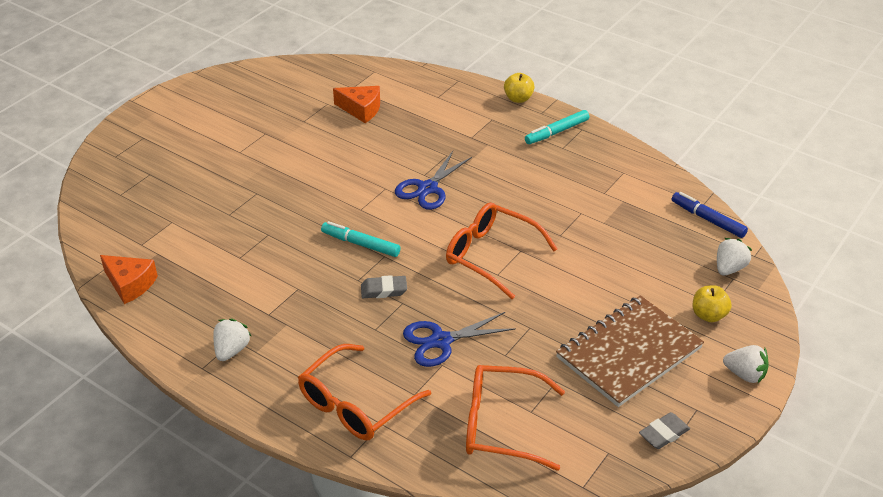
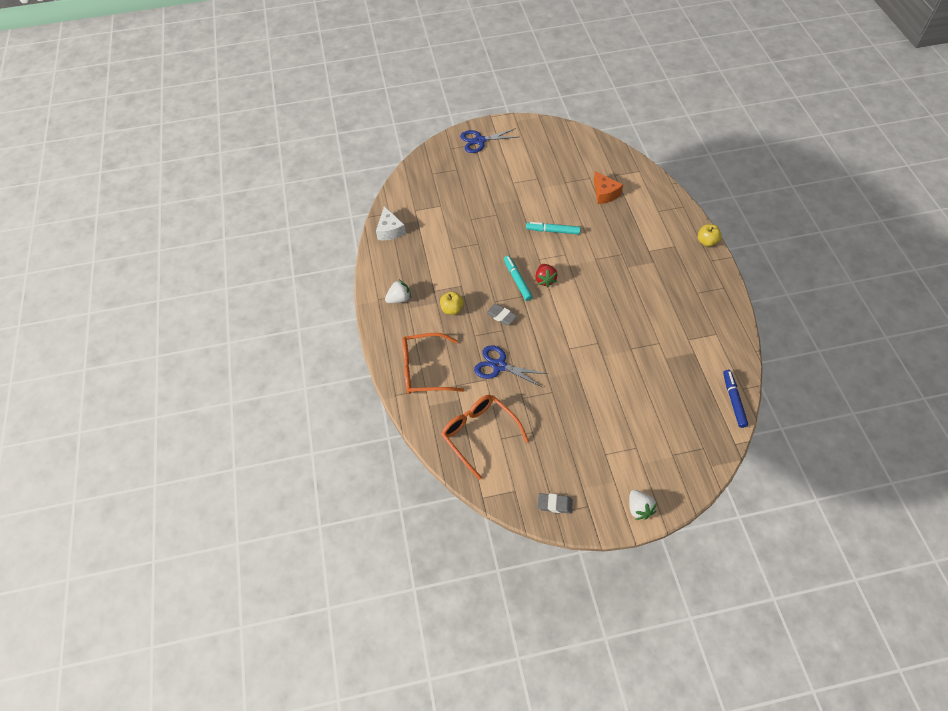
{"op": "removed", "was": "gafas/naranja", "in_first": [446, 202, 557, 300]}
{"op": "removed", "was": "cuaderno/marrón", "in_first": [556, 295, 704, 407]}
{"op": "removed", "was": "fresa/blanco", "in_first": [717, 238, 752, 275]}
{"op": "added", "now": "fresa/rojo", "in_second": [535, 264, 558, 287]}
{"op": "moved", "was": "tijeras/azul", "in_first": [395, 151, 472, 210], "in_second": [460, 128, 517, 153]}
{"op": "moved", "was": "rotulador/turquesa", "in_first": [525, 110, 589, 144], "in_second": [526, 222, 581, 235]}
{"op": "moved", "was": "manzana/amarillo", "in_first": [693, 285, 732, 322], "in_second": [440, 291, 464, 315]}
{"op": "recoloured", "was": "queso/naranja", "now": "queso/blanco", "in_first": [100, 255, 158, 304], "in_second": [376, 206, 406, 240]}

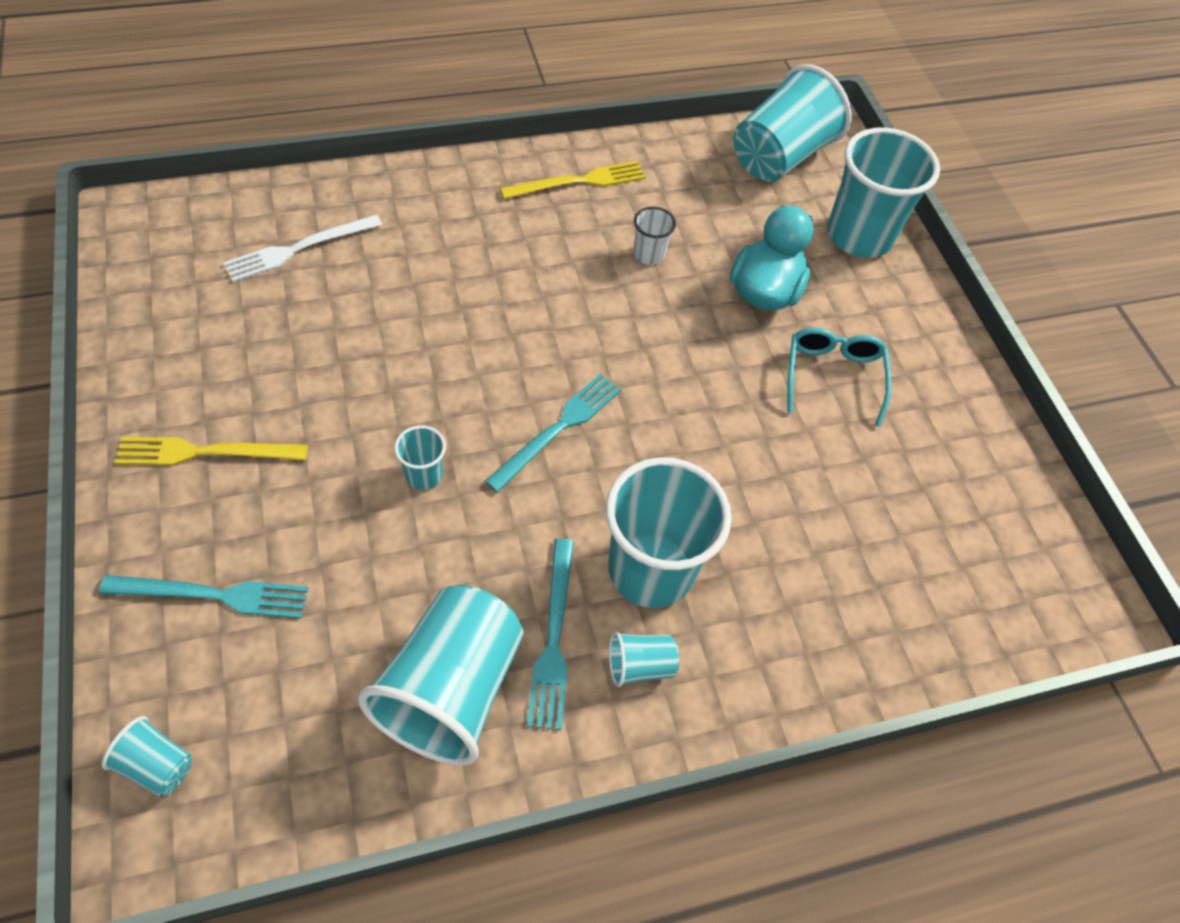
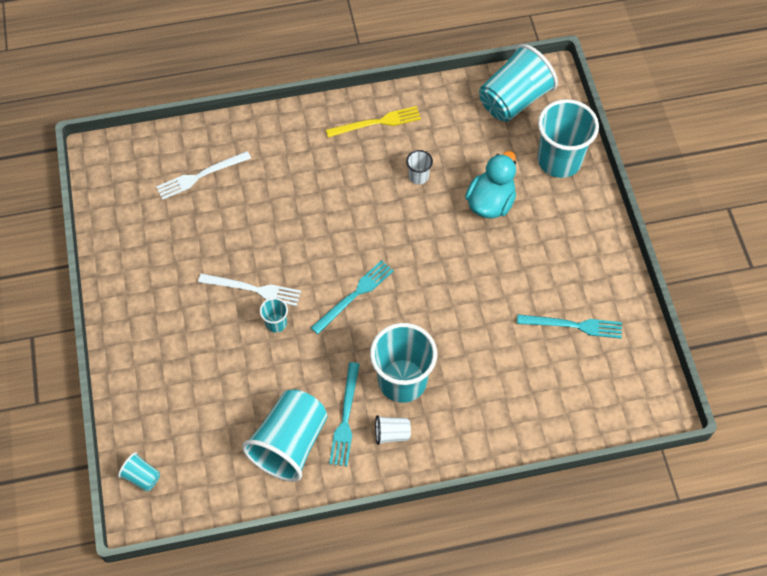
{"op": "removed", "was": "tenedor/amarillo", "in_first": [115, 437, 308, 465]}
{"op": "removed", "was": "gafas/turquesa", "in_first": [787, 328, 891, 427]}
{"op": "added", "now": "tenedor/blanco", "in_second": [198, 273, 301, 306]}
{"op": "moved", "was": "tenedor/turquesa", "in_first": [99, 575, 309, 618], "in_second": [517, 314, 622, 339]}
{"op": "recoloured", "was": "vaso/turquesa", "now": "vaso/blanco", "in_first": [609, 631, 679, 687], "in_second": [375, 415, 411, 445]}

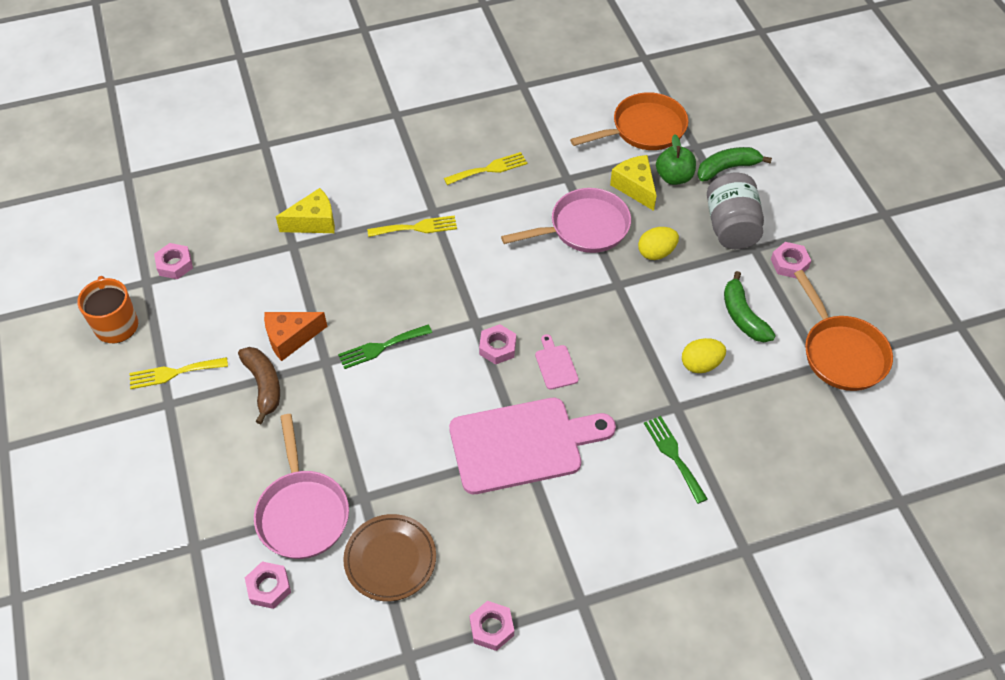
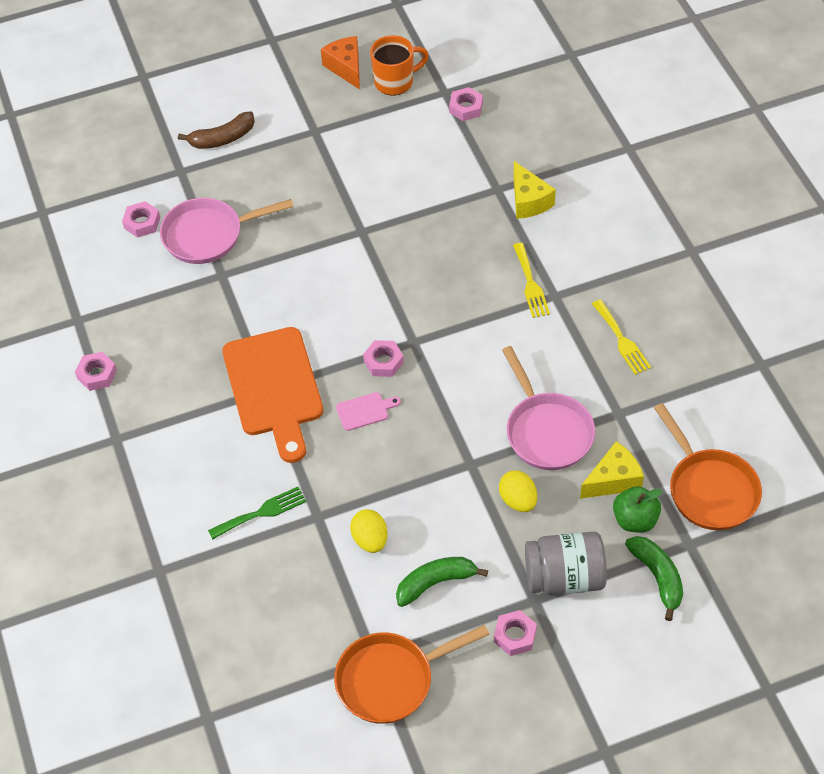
{"op": "removed", "was": "tenedor/amarillo", "in_first": [129, 357, 228, 389]}
{"op": "removed", "was": "tenedor/verde", "in_first": [338, 325, 432, 369]}
{"op": "removed", "was": "plato/marrón", "in_first": [343, 514, 436, 601]}
{"op": "moved", "was": "plátano/marrón", "in_first": [238, 347, 280, 424], "in_second": [178, 111, 255, 149]}
{"op": "moved", "was": "queso/naranja", "in_first": [264, 312, 327, 361], "in_second": [321, 36, 360, 89]}
{"op": "recoloured", "was": "tabla de cortar/rosa", "now": "tabla de cortar/naranja", "in_first": [449, 398, 616, 494], "in_second": [222, 327, 323, 463]}

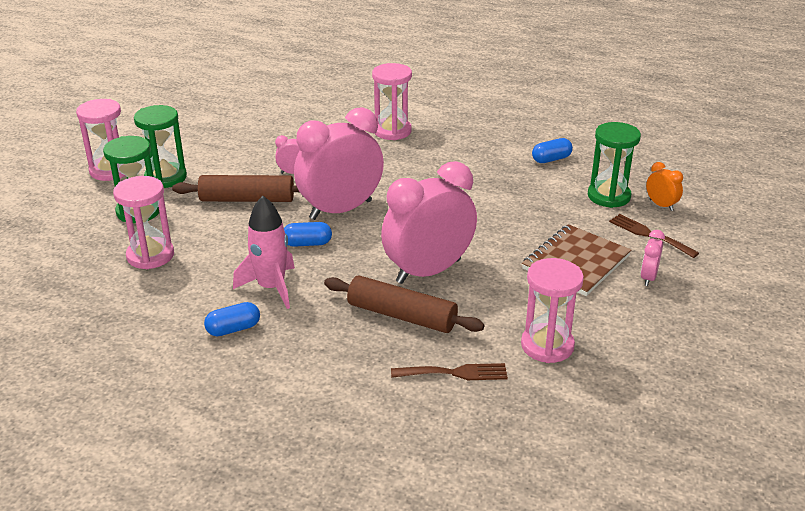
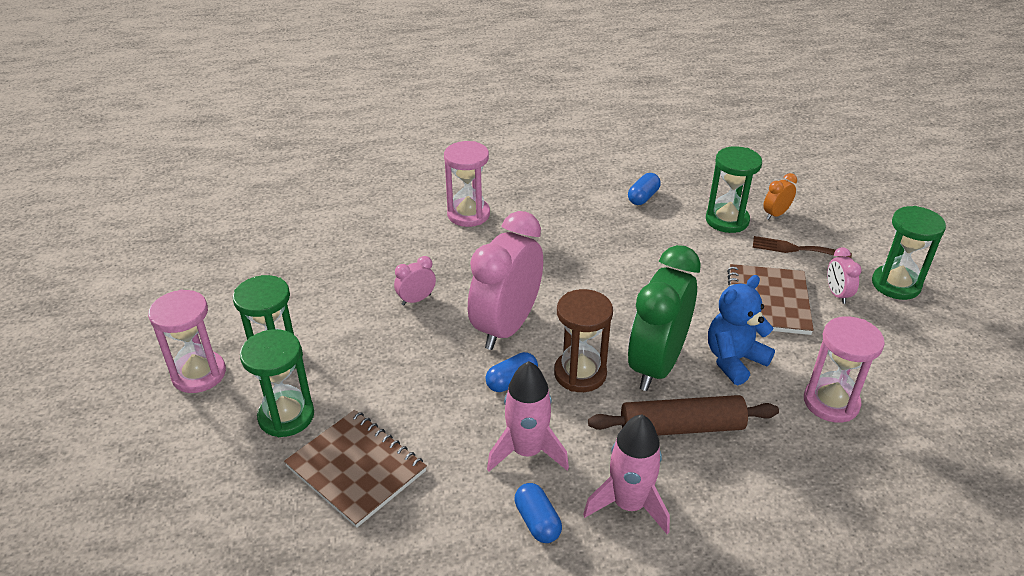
{"op": "removed", "was": "rodillo/marrón", "in_first": [172, 175, 300, 202]}
{"op": "removed", "was": "tenedor/marrón", "in_first": [391, 363, 508, 380]}
{"op": "added", "now": "reloj de arena/marrón", "in_second": [554, 289, 613, 392]}
{"op": "added", "now": "cohete/rosa", "in_second": [583, 414, 670, 534]}
{"op": "added", "now": "osito/azul", "in_second": [708, 275, 775, 385]}
{"op": "added", "now": "reloj de arena/verde", "in_second": [872, 206, 946, 300]}
{"op": "replaced", "was": "reloj de arena/rosa", "now": "cuaderno/marrón", "in_first": [113, 176, 174, 269], "in_second": [284, 410, 427, 528]}
{"op": "recoloured", "was": "despertador/rosa", "now": "despertador/verde", "in_first": [381, 161, 477, 284], "in_second": [628, 245, 701, 391]}
{"op": "turned", "was": "cápsula/azul", "in_first": [204, 302, 260, 336], "in_second": [514, 483, 562, 543], "clockwise": -60}
{"op": "turned", "was": "despertador/naranja", "in_first": [646, 162, 683, 211], "in_second": [763, 173, 797, 220], "clockwise": -60}

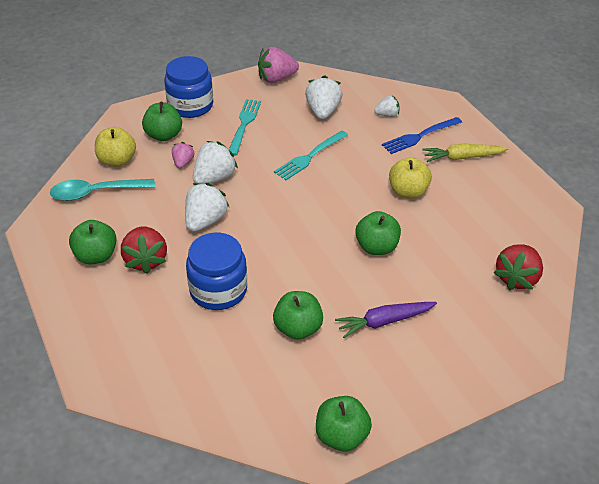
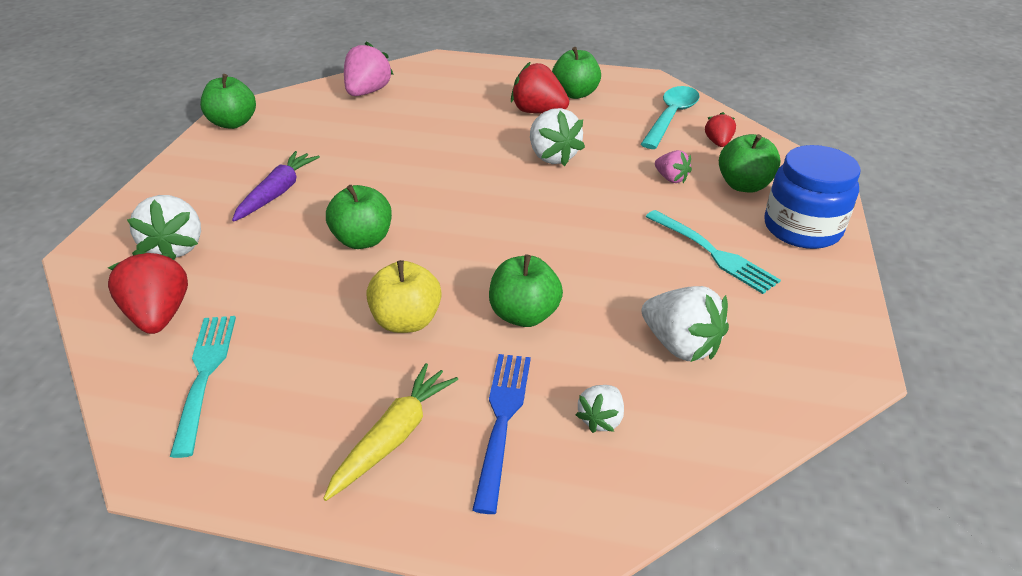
{"op": "removed", "was": "tarro/azul", "in_first": [186, 233, 247, 310]}
{"op": "moved", "was": "fresa/blanco", "in_first": [193, 141, 238, 184], "in_second": [127, 195, 201, 260]}
{"op": "moved", "was": "fresa/rosa", "in_first": [258, 47, 299, 83], "in_second": [344, 41, 394, 96]}
{"op": "moved", "was": "manzana/verde", "in_first": [273, 291, 323, 340], "in_second": [489, 254, 563, 327]}
{"op": "moved", "was": "tenedor/turquesa", "in_first": [274, 131, 348, 180], "in_second": [170, 316, 236, 458]}
{"op": "replaced", "was": "manzana/amarillo", "now": "fresa/rojo", "in_first": [95, 127, 136, 167], "in_second": [705, 112, 736, 147]}

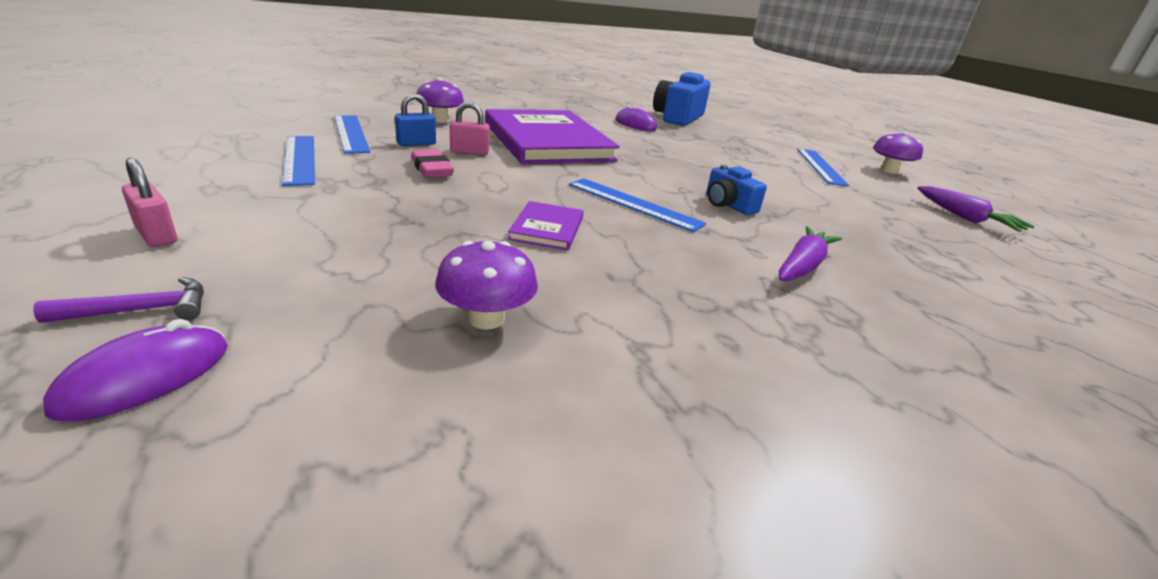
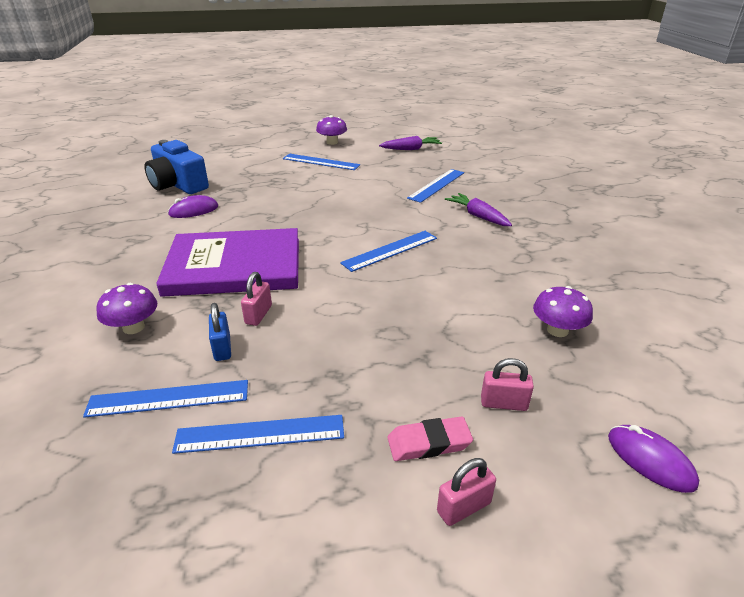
{"op": "removed", "was": "martillo/morado", "in_first": [33, 277, 204, 323]}
{"op": "removed", "was": "libro/morado", "in_first": [508, 201, 584, 250]}
{"op": "removed", "was": "cámara/azul", "in_first": [706, 164, 767, 215]}
{"op": "added", "now": "regla/azul", "in_second": [407, 169, 464, 203]}
{"op": "added", "now": "candado/rosa", "in_second": [481, 358, 534, 411]}
{"op": "moved", "was": "goma de borrar/rosa", "in_first": [411, 150, 454, 178], "in_second": [387, 417, 473, 461]}

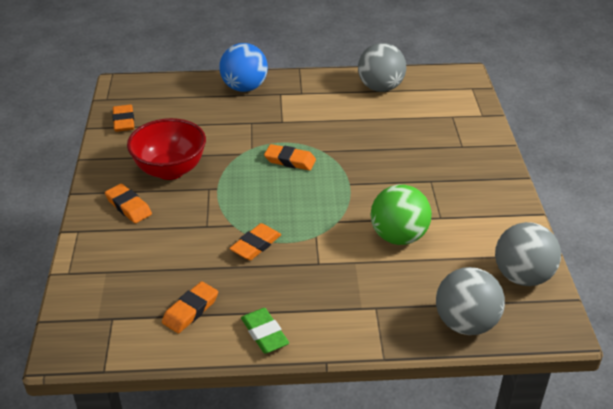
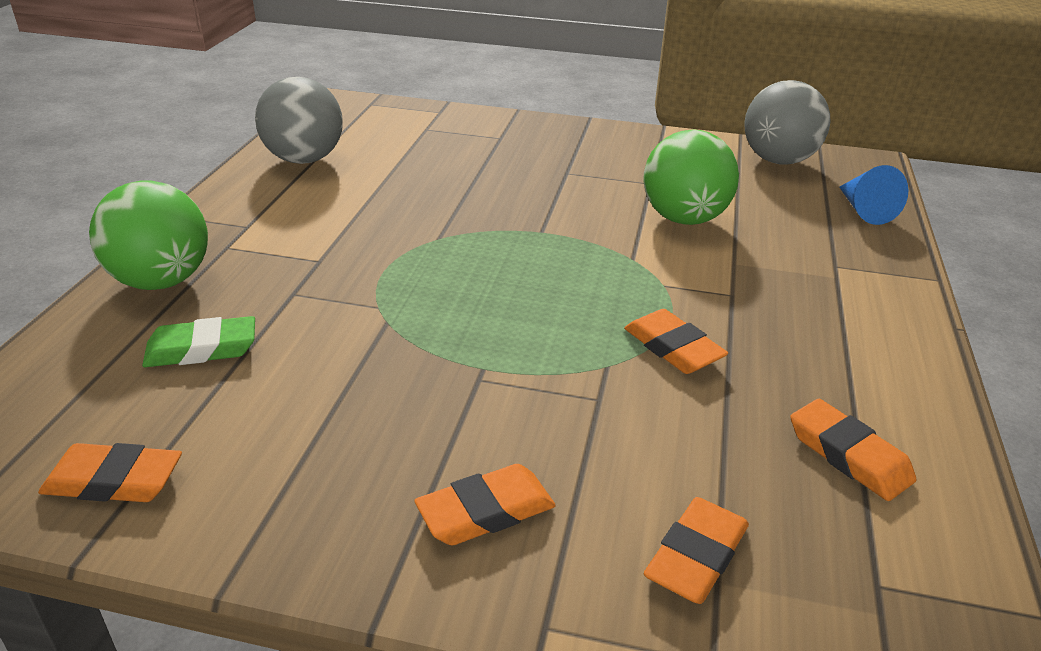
{"op": "removed", "was": "cuenco/rojo", "in_first": [127, 118, 206, 180]}
{"op": "moved", "was": "goma de borrar/verde", "in_first": [241, 308, 289, 354], "in_second": [142, 316, 255, 367]}
{"op": "moved", "was": "goma de borrar/naranja", "in_first": [264, 144, 316, 171], "in_second": [644, 497, 749, 604]}
{"op": "replaced", "was": "pelota/gris", "now": "cono/azul", "in_first": [436, 267, 505, 335], "in_second": [839, 165, 909, 225]}
{"op": "recoloured", "was": "pelota/azul", "now": "pelota/verde", "in_first": [219, 43, 268, 92], "in_second": [89, 180, 208, 290]}

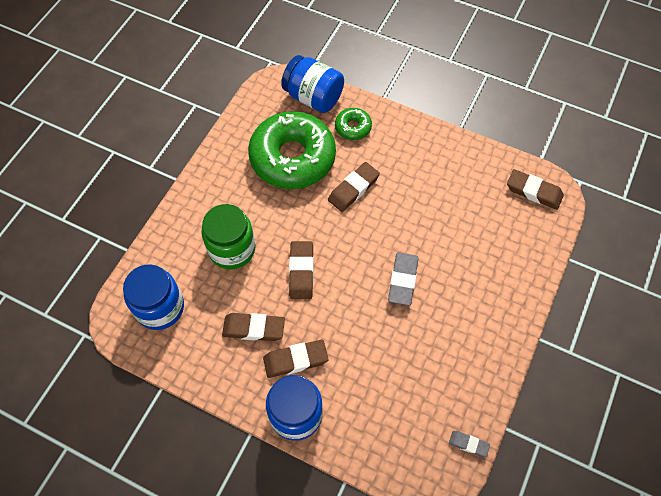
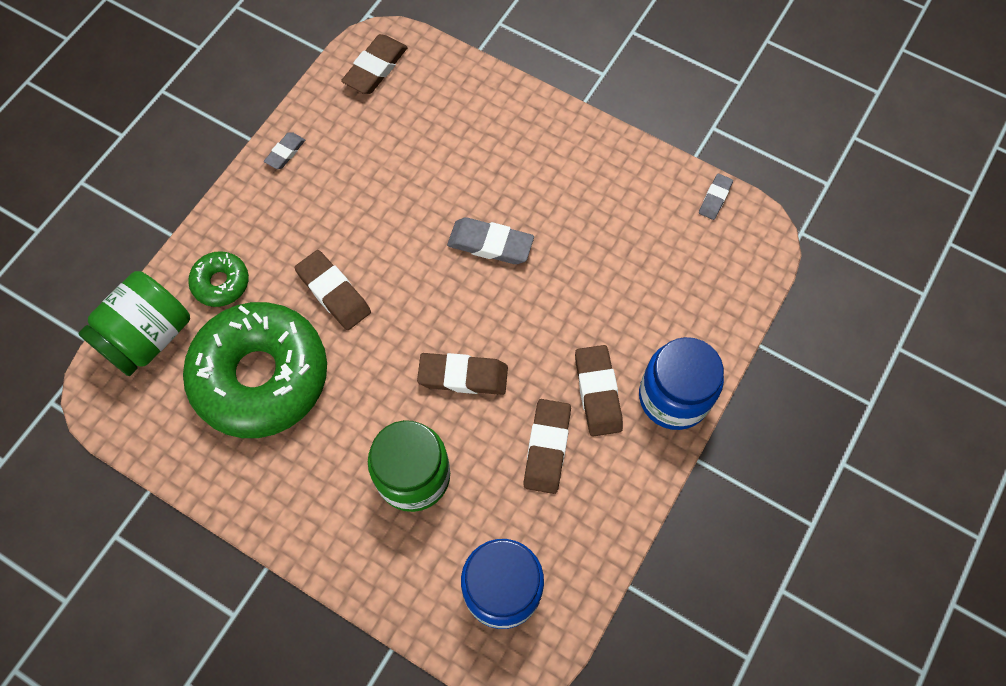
{"op": "added", "now": "goma de borrar/gris", "in_second": [264, 132, 305, 169]}
{"op": "recoloured", "was": "tarro/azul", "now": "tarro/verde", "in_first": [281, 55, 344, 113], "in_second": [78, 271, 190, 376]}

